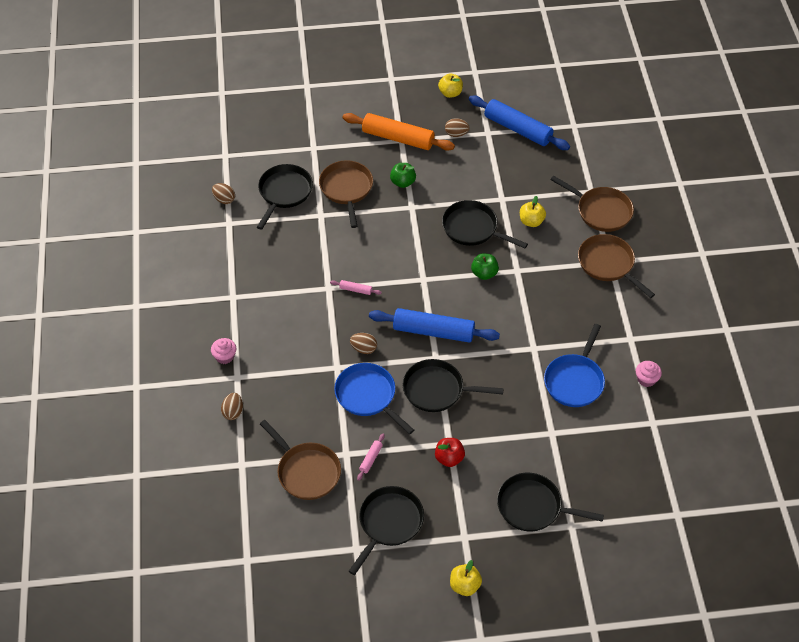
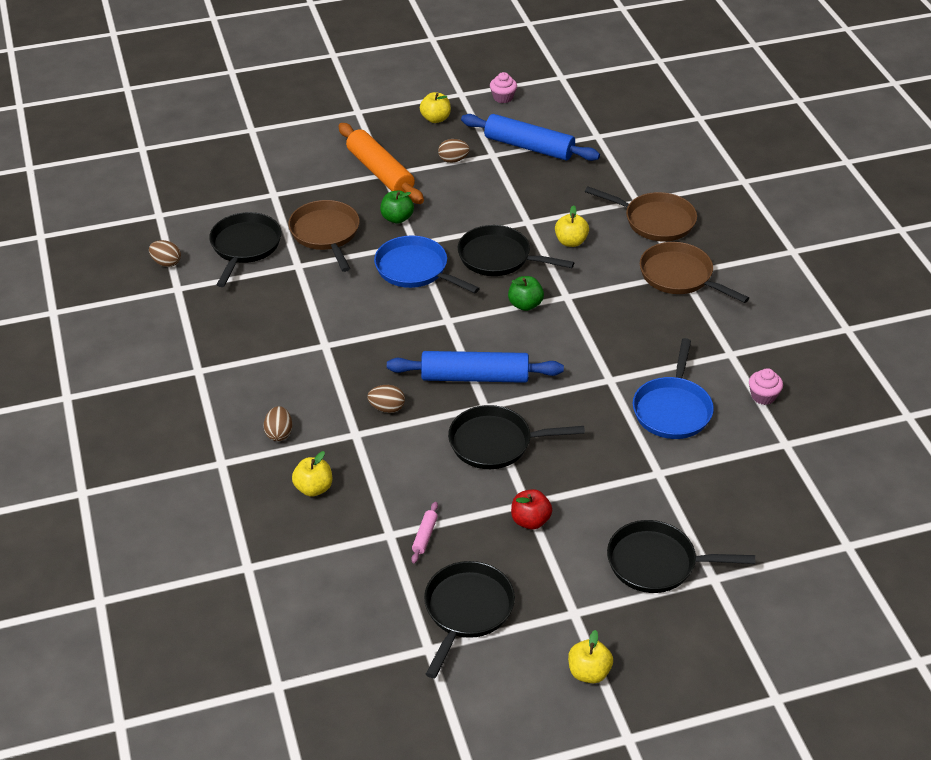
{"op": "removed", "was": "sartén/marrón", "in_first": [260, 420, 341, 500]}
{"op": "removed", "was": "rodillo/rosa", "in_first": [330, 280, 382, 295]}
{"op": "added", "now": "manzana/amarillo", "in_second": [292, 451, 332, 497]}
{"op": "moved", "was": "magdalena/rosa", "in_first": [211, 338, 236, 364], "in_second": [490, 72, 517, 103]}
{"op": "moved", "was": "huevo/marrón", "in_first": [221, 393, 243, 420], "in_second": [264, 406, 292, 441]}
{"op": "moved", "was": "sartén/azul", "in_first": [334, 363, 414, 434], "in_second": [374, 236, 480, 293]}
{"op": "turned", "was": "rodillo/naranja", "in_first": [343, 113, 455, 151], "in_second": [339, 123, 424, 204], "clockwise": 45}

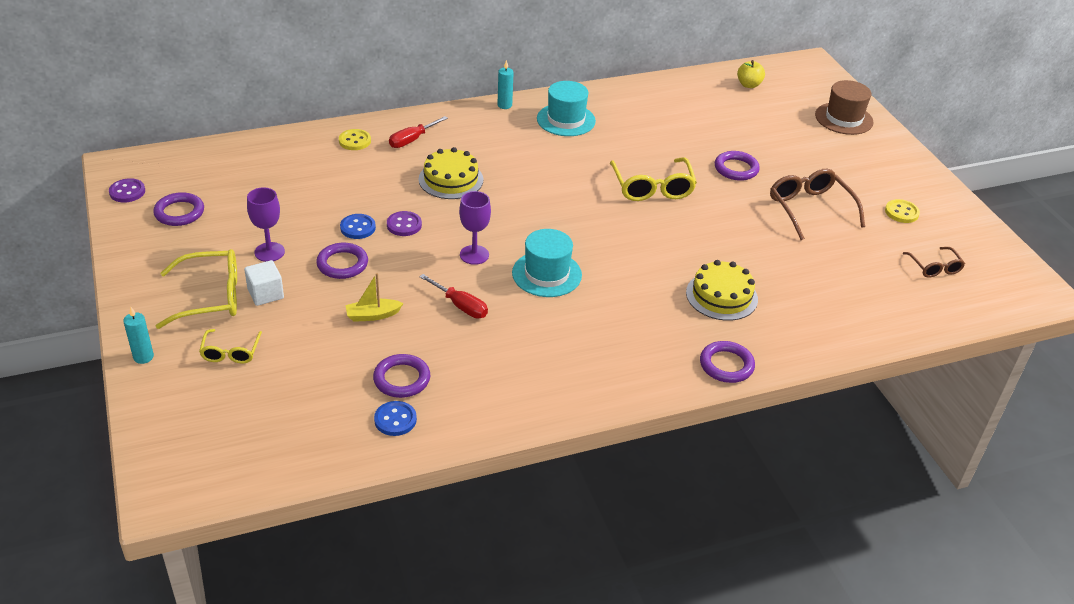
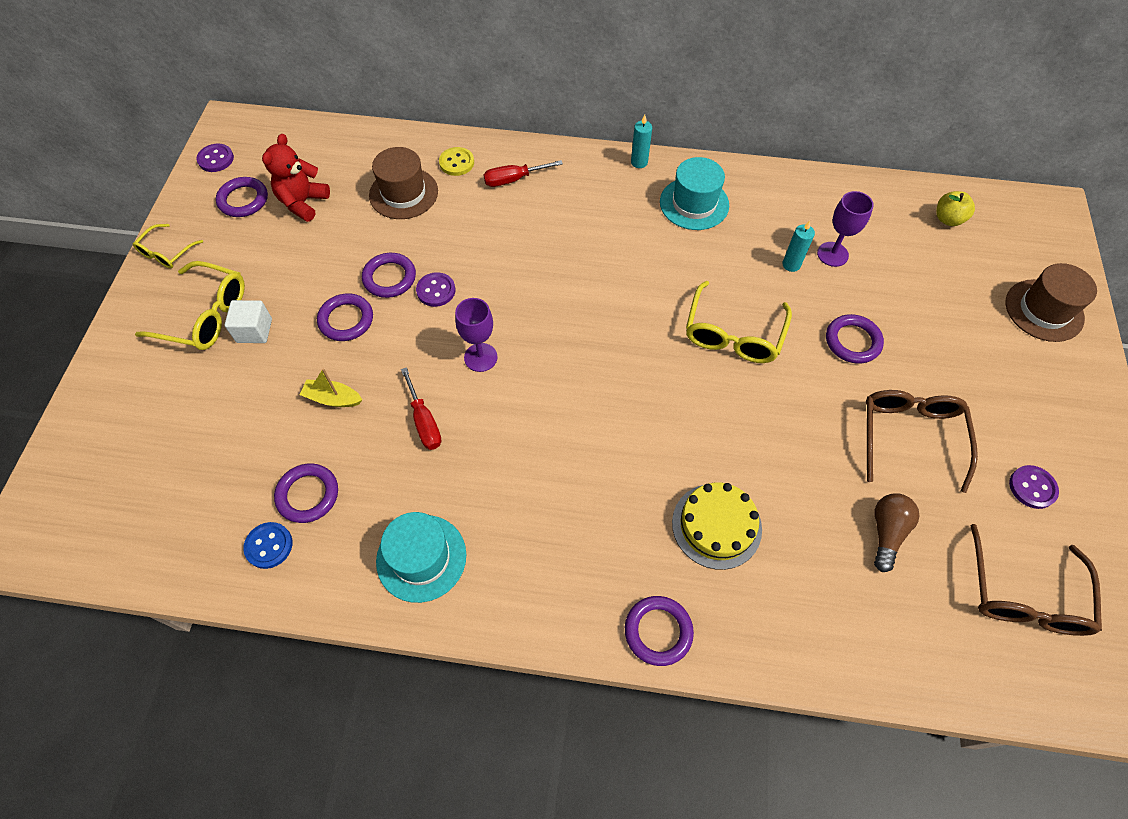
{"op": "removed", "was": "tarta/amarillo", "in_first": [418, 147, 483, 199]}
{"op": "added", "now": "osito/rojo", "in_second": [262, 134, 330, 222]}
{"op": "added", "now": "sombrero/marrón", "in_second": [369, 147, 438, 219]}
{"op": "added", "now": "bombilla/marrón", "in_second": [874, 493, 919, 572]}
{"op": "moved", "was": "vela/turquesa", "in_first": [123, 307, 154, 364], "in_second": [782, 221, 815, 272]}
{"op": "moved", "was": "gafas/amarillo", "in_first": [199, 329, 262, 364], "in_second": [133, 224, 203, 268]}
{"op": "moved", "was": "copa/morado", "in_first": [247, 187, 285, 262], "in_second": [817, 191, 874, 267]}
{"op": "moved", "was": "sombrero/turquesa", "in_first": [512, 229, 582, 297], "in_second": [376, 512, 466, 603]}
{"op": "replaced", "was": "botón/azul", "now": "anillo/morado", "in_first": [340, 214, 376, 239], "in_second": [362, 253, 416, 298]}
{"op": "recoloured", "was": "botón/amarillo", "now": "botón/morado", "in_first": [885, 199, 920, 223], "in_second": [1009, 465, 1059, 509]}
{"op": "resized", "was": "gafas/marrón", "in_first": [903, 247, 965, 278], "in_second": [970, 524, 1102, 636], "ratio": 1.73}

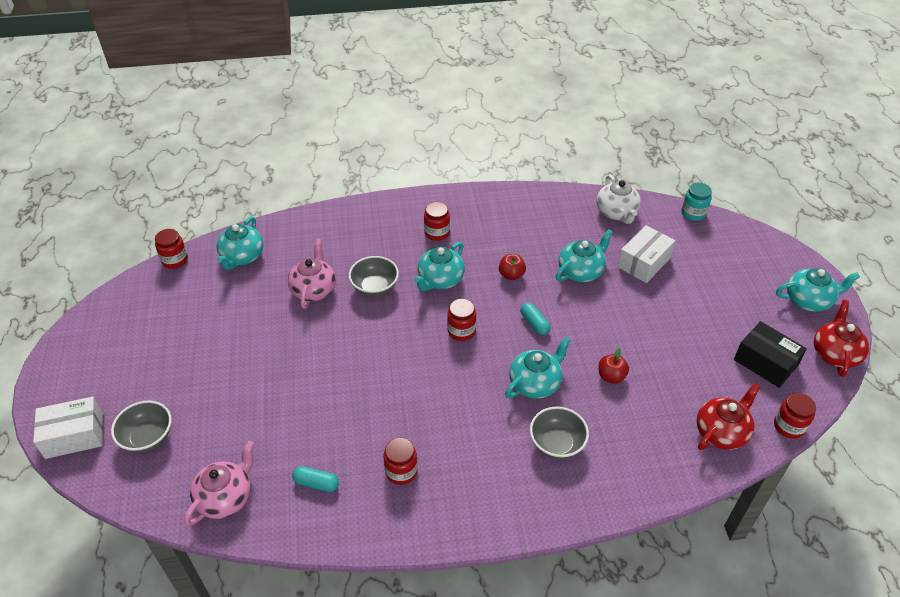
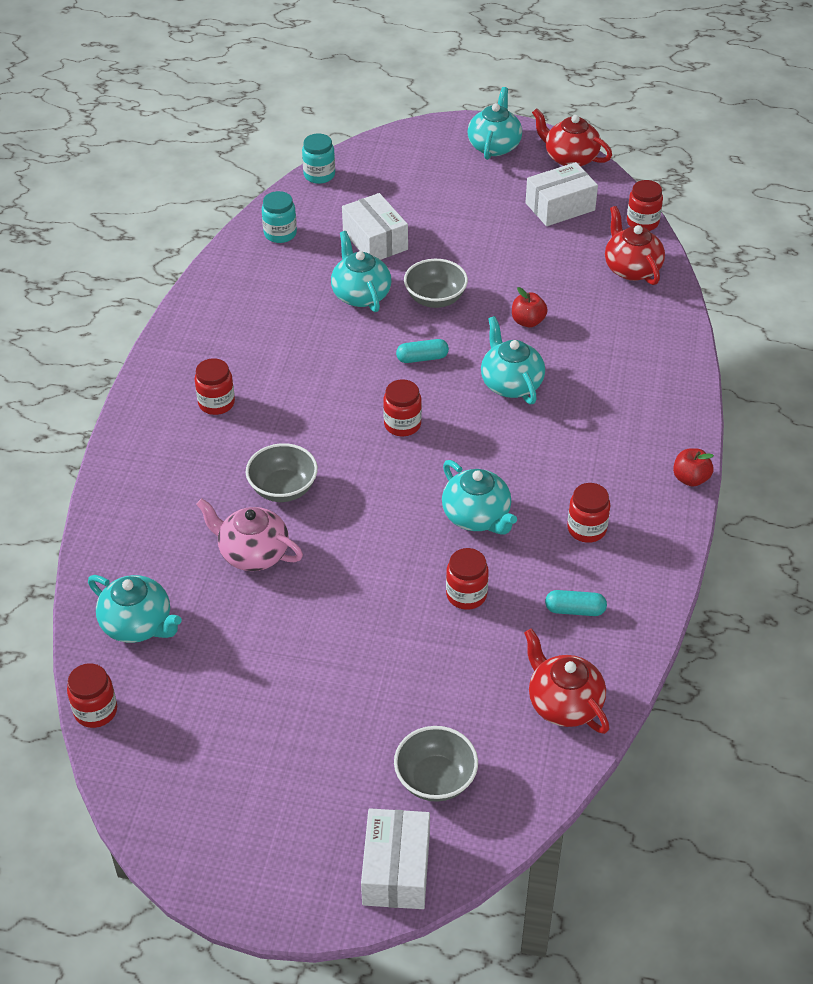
{"op": "added", "now": "tarro/rojo", "in_second": [446, 548, 489, 610]}
{"op": "moved", "was": "tetera/turquesa", "in_first": [414, 242, 465, 291], "in_second": [442, 460, 517, 535]}
{"op": "moved", "was": "manzana/rojo", "in_first": [499, 254, 526, 280], "in_second": [673, 448, 714, 487]}
{"op": "moved", "was": "cuenco/gris", "in_first": [530, 406, 589, 459], "in_second": [404, 259, 468, 308]}
{"op": "replaced", "was": "tetera/blanco", "now": "tarro/turquesa", "in_first": [597, 174, 641, 224], "in_second": [262, 191, 297, 243]}
{"op": "recoloured", "was": "tetera/rosa", "now": "tetera/rojo", "in_first": [184, 441, 255, 526], "in_second": [524, 628, 609, 734]}
{"op": "recoloured", "was": "caja/negro", "now": "caja/blanco", "in_first": [734, 321, 807, 388], "in_second": [525, 162, 598, 226]}
{"op": "turned", "was": "cápsula/turquesa", "in_first": [292, 466, 339, 492], "in_second": [545, 590, 607, 616], "clockwise": 60}

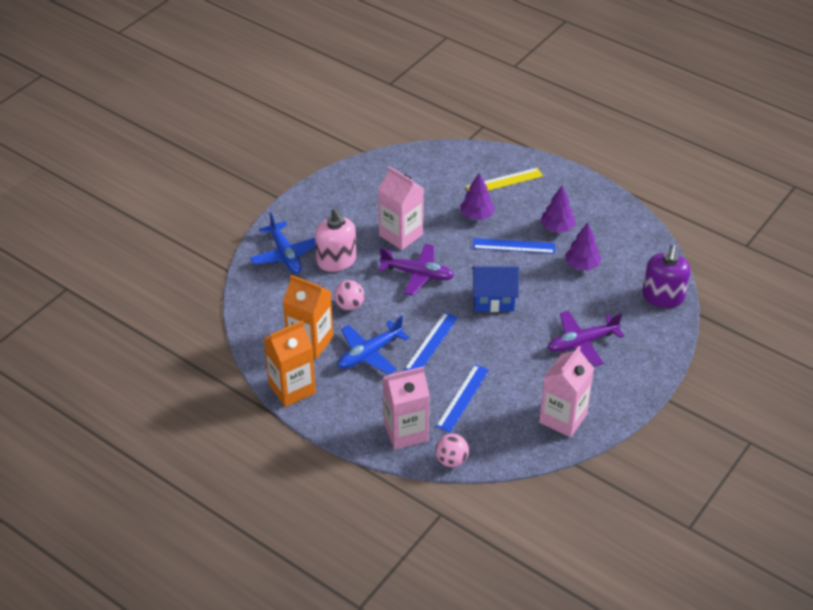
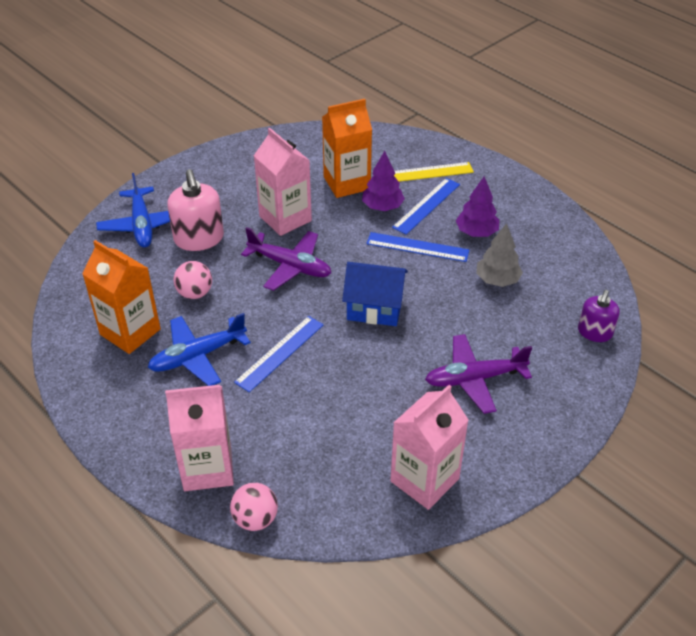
{"op": "moved", "was": "cartón de leche/naranja", "in_first": [264, 320, 316, 407], "in_second": [322, 99, 372, 198]}
{"op": "moved", "was": "regla/azul", "in_first": [436, 364, 489, 433], "in_second": [392, 178, 460, 235]}
{"op": "recoloured", "was": "árbol/morado", "now": "árbol/gris", "in_first": [565, 222, 602, 271], "in_second": [476, 223, 523, 287]}
{"op": "resized", "was": "dispensador de jabón/morado", "in_first": [642, 245, 691, 308], "in_second": [578, 290, 620, 342], "ratio": 0.63}

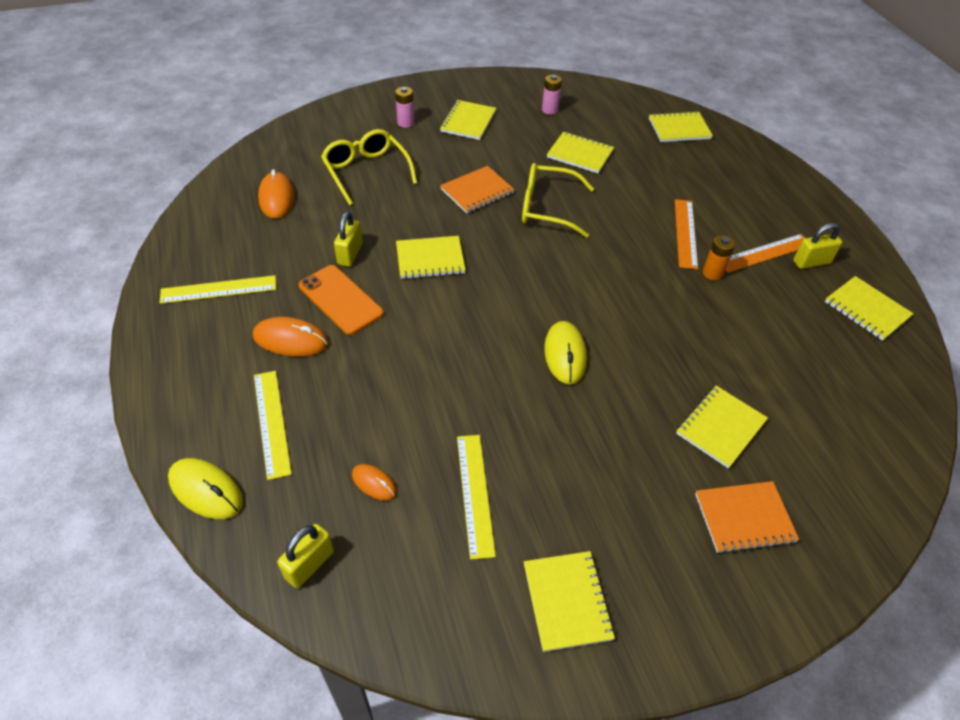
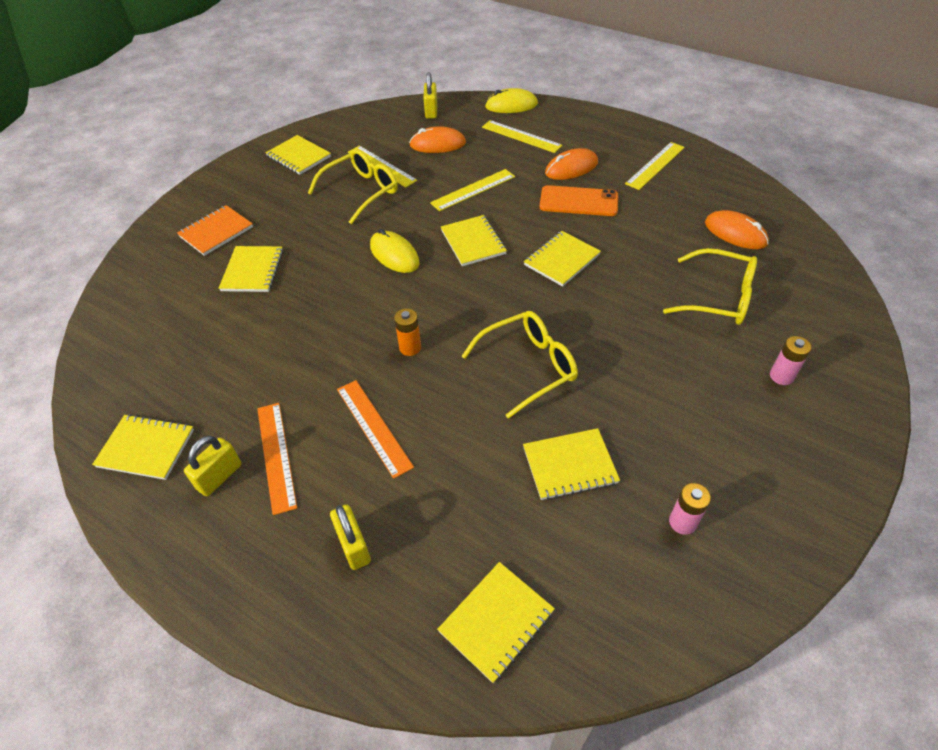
{"op": "removed", "was": "cuaderno/naranja", "in_first": [440, 166, 515, 214]}
{"op": "added", "now": "gafas/amarillo", "in_second": [308, 149, 398, 224]}
{"op": "added", "now": "regla/amarillo", "in_second": [430, 169, 515, 211]}
{"op": "moved", "was": "candado/amarillo", "in_first": [334, 211, 363, 267], "in_second": [330, 505, 371, 570]}
{"op": "moved", "was": "cuaderno/amarillo", "in_first": [440, 100, 496, 140], "in_second": [441, 215, 507, 266]}
{"op": "moved", "was": "pila/naranja", "in_first": [703, 235, 735, 280], "in_second": [394, 309, 421, 356]}
{"op": "turned", "was": "regla/naranja", "in_first": [726, 234, 805, 273], "in_second": [257, 403, 297, 515], "clockwise": -45}
{"op": "resized", "was": "ratón/naranja", "in_first": [352, 464, 397, 500], "in_second": [409, 126, 466, 153], "ratio": 1.68}

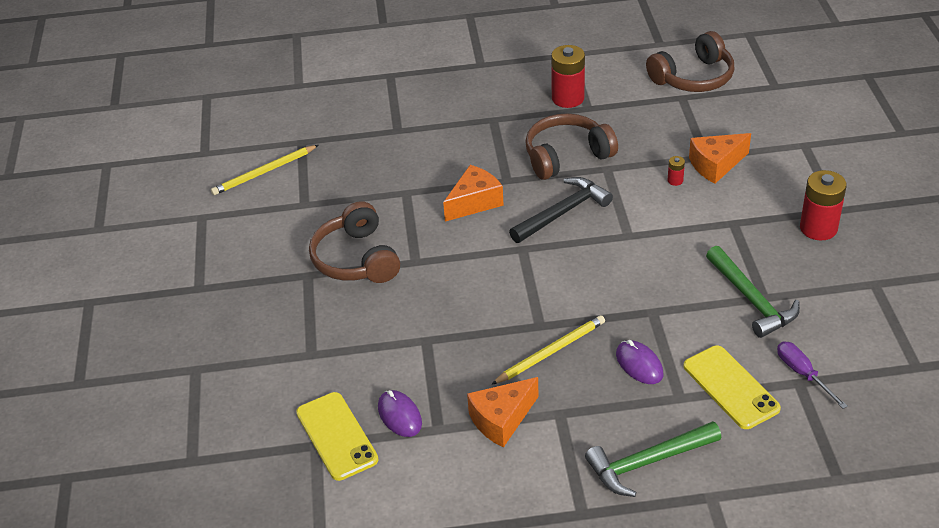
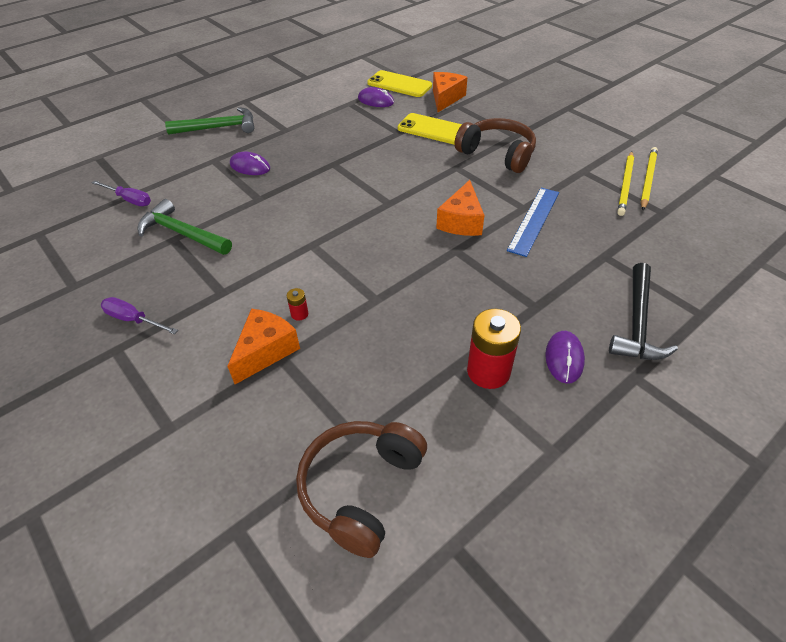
{"op": "removed", "was": "auriculares/marrón", "in_first": [525, 113, 618, 180]}
{"op": "added", "now": "regla/azul", "in_second": [507, 188, 559, 257]}
{"op": "added", "now": "ratón/morado", "in_second": [545, 331, 585, 384]}
{"op": "moved", "was": "queso/naranja", "in_first": [467, 377, 539, 447], "in_second": [433, 72, 467, 112]}
{"op": "moved", "was": "lápiz/amarillo", "in_first": [491, 315, 605, 385], "in_second": [617, 151, 634, 216]}
{"op": "moved", "was": "martillo/negro", "in_first": [509, 177, 613, 243], "in_second": [609, 263, 678, 360]}
{"op": "moved", "was": "móvil/amarillo", "in_first": [683, 345, 781, 429], "in_second": [398, 113, 462, 145]}
{"op": "replaced", "was": "pila/rojo", "now": "destornillador/morado", "in_first": [800, 170, 847, 241], "in_second": [101, 297, 178, 334]}
{"op": "turned", "was": "martillo/verde", "in_first": [585, 421, 721, 497], "in_second": [165, 107, 254, 134], "clockwise": 45}

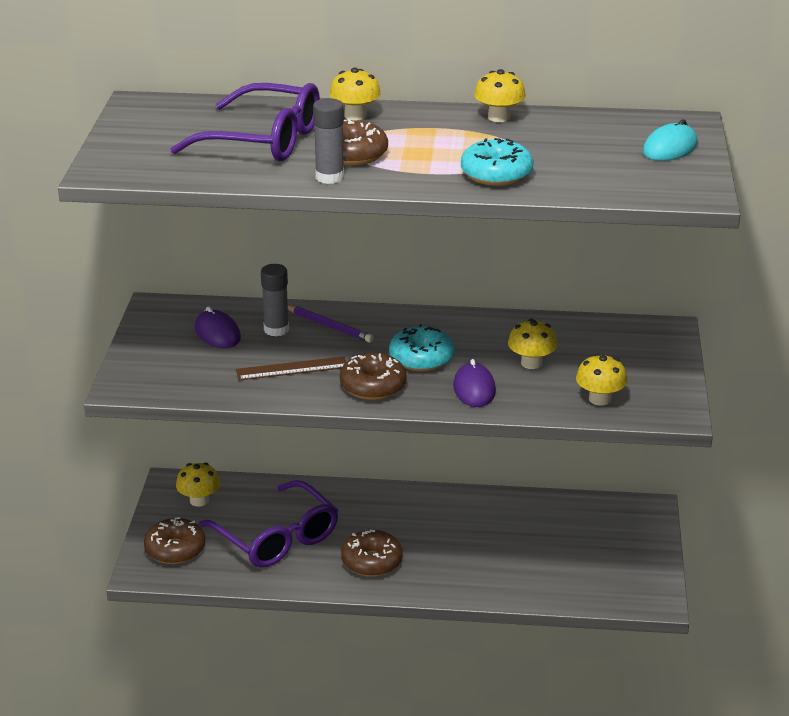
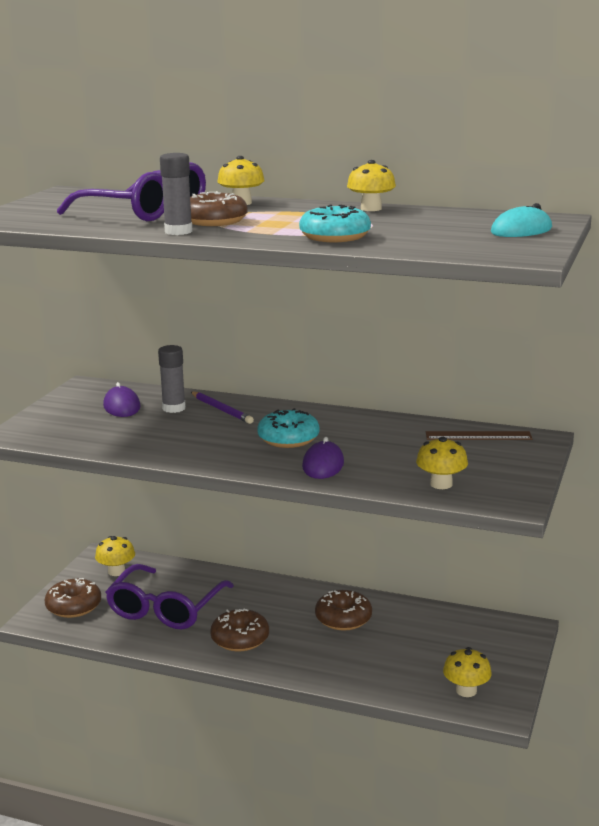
{"op": "moved", "was": "regla/marrón", "in_first": [236, 356, 346, 380], "in_second": [426, 431, 532, 440]}
{"op": "moved", "was": "rosquilla/marrón", "in_first": [340, 353, 407, 400], "in_second": [315, 590, 372, 631]}
{"op": "moved", "was": "seta/amarillo", "in_first": [508, 319, 557, 369], "in_second": [443, 647, 492, 697]}
{"op": "turned", "was": "gafas/morado", "in_first": [199, 480, 338, 568], "in_second": [105, 564, 234, 629], "clockwise": 45}

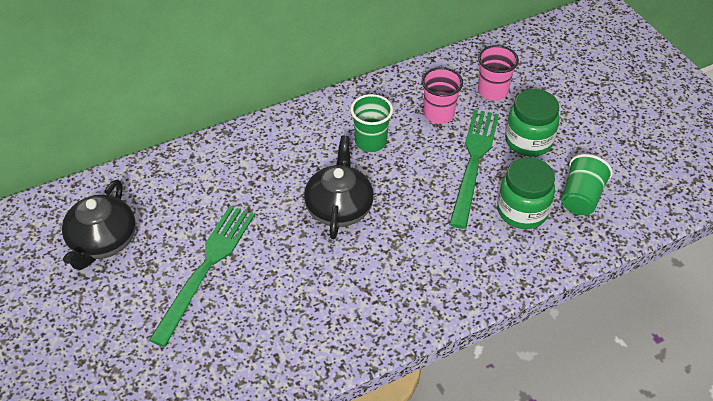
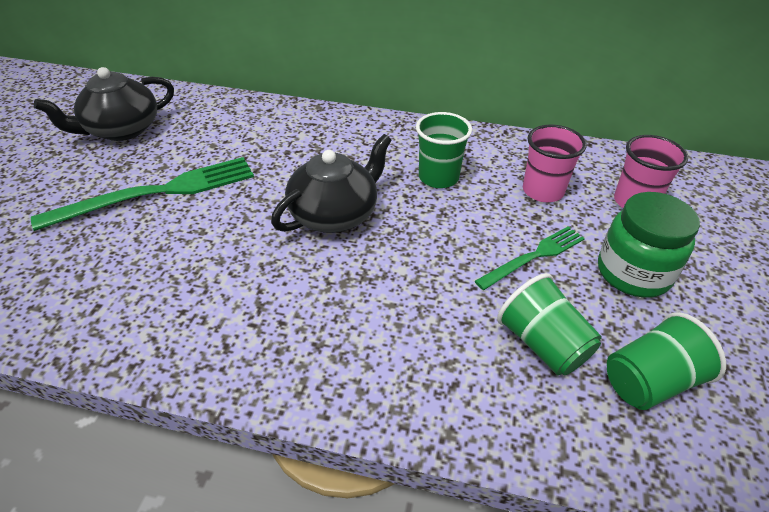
{"op": "replaced", "was": "tarro/verde", "now": "vaso/verde", "in_first": [497, 157, 555, 229], "in_second": [497, 273, 602, 375]}
{"op": "resized", "was": "tenedor/verde", "in_first": [449, 110, 499, 229], "in_second": [475, 226, 585, 290], "ratio": 0.59}

